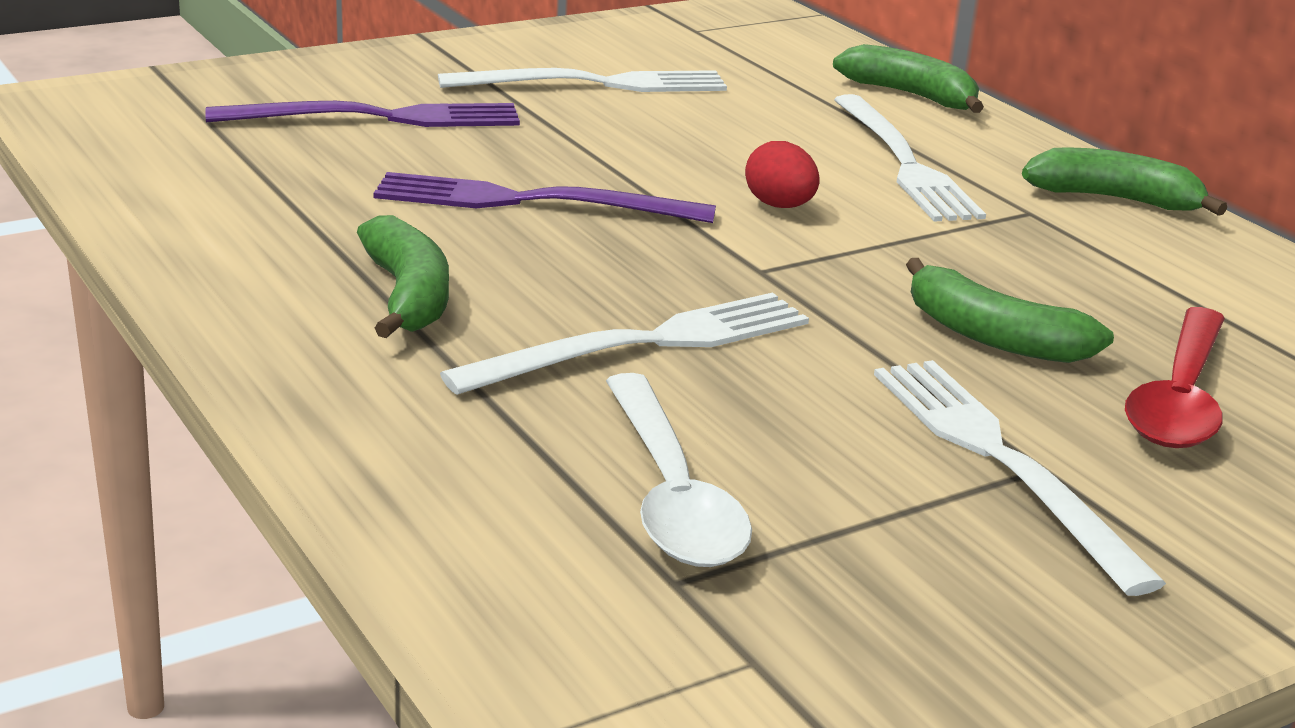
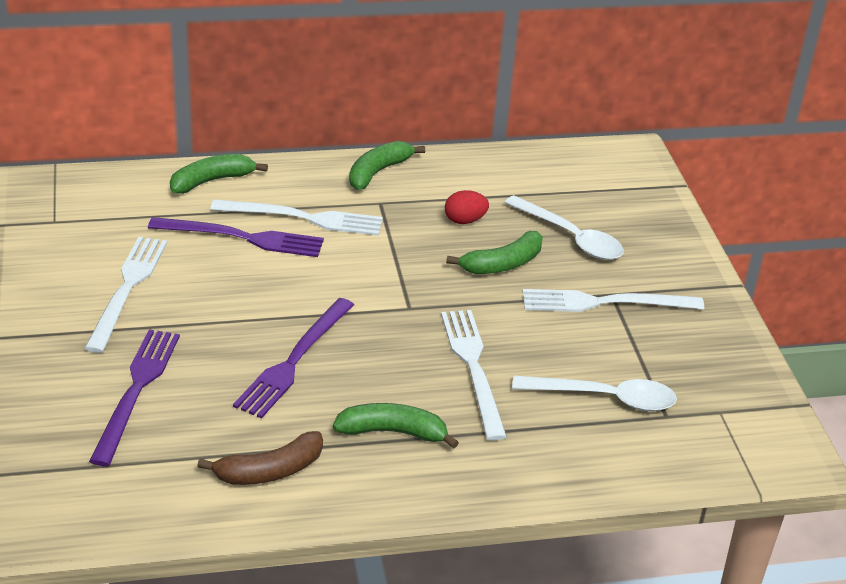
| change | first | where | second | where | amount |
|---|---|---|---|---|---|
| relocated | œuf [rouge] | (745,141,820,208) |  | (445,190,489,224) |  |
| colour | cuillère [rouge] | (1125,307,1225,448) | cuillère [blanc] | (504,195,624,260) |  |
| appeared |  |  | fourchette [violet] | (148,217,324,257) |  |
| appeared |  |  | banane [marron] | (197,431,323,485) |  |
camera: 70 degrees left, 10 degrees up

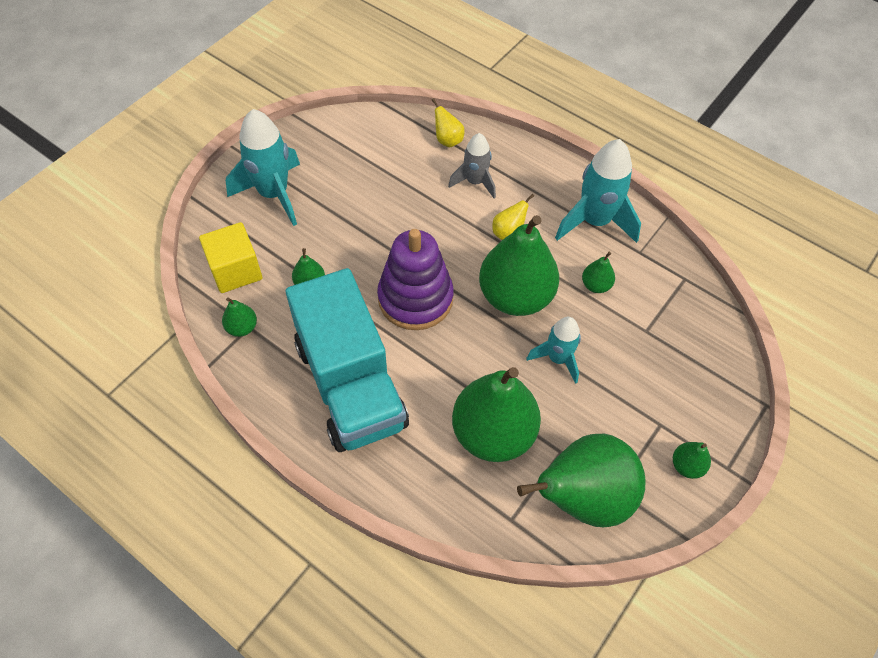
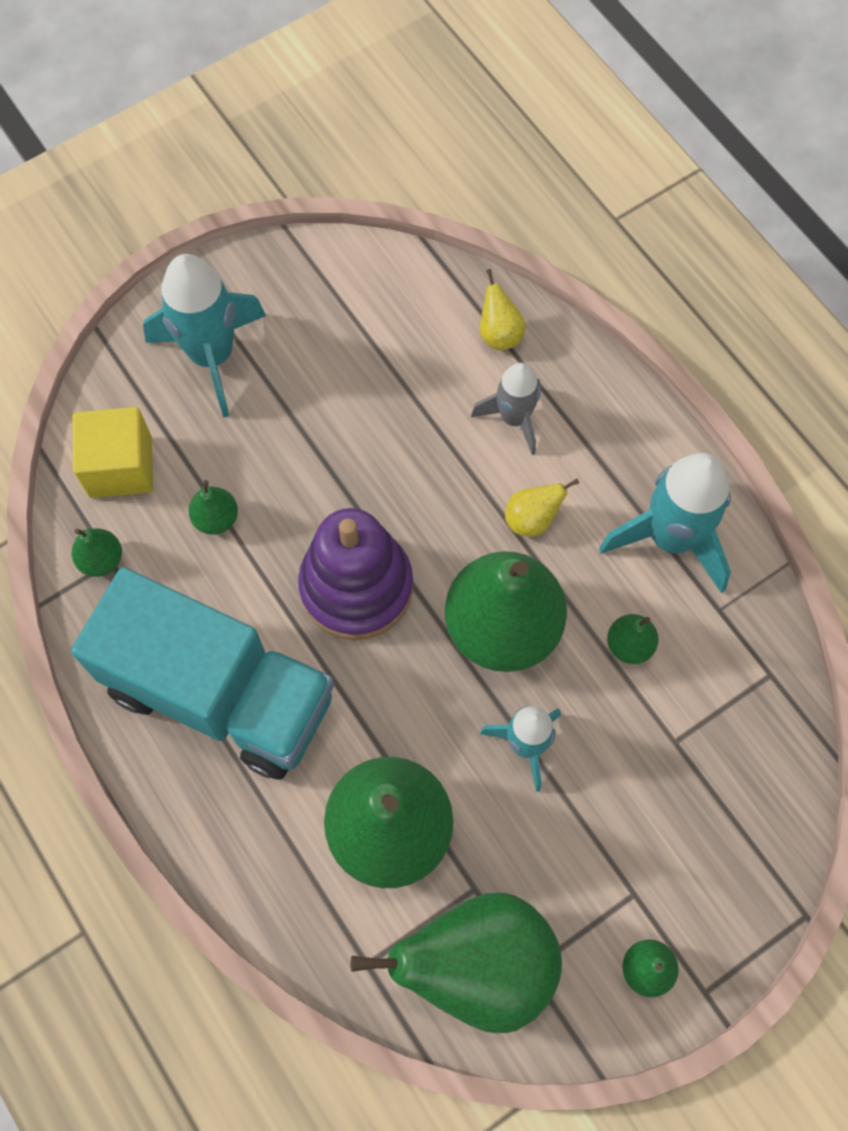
| change | first | where | second | where | amount |
|---|---|---|---|---|---|
| spun | camion [turquoise] | (286,268,409,452) |  | (71,567,334,780) | 60 degrees counterclockwise |
camera: 20 degrees right, 10 degrees up

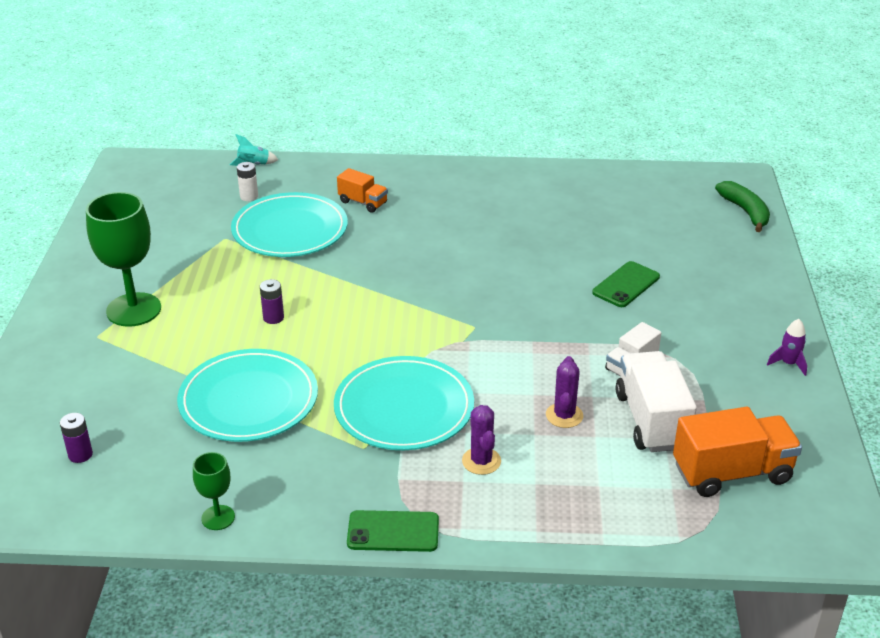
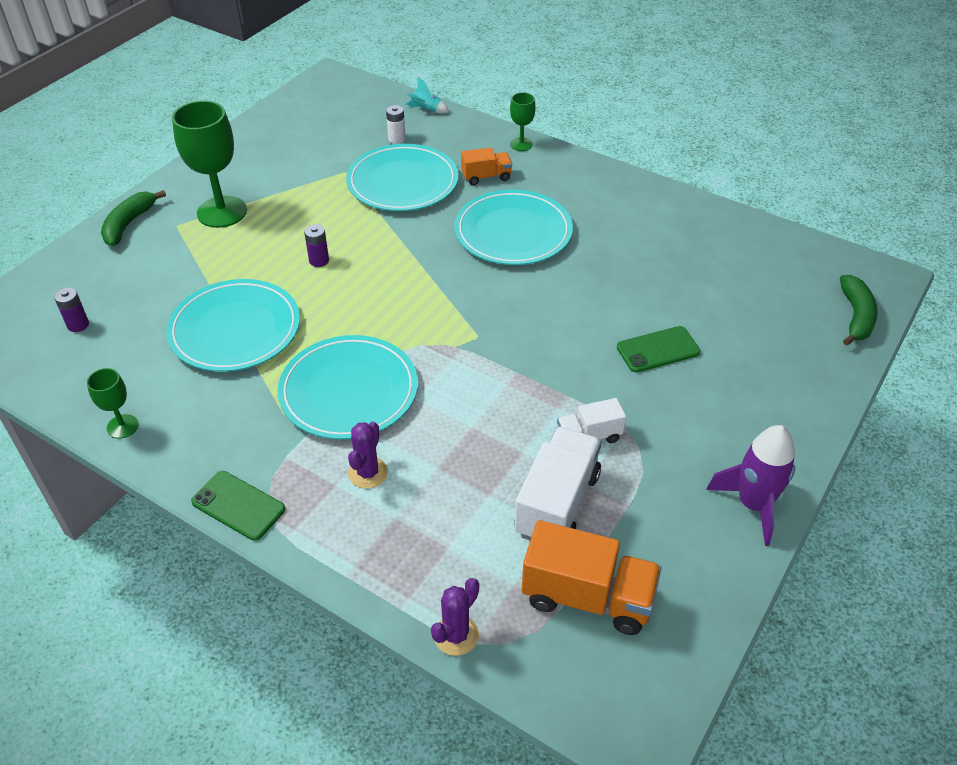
| change | first | where | second | where | amount |
|---|---|---|---|---|---|
| spun | camion [orange] | (337,168,388,213) |  | (461,147,512,185) | 75 degrees counterclockwise |
| size | fusée [violet] | (767,319,807,376) |  | (706,425,795,546) | x1.89 |
| relocated | cactus [violet] | (546,356,583,428) |  | (431,578,479,656) |  |
| appeared |  |  | verre à pied [vert] | (510,92,535,151) |  |
| appeared |  |  | assiette [turquoise] | (454,189,573,265) |  |
| appeared |  |  | banane [vert] | (101,190,166,246) |  |
camera: 30 degrees right, 10 degrees up

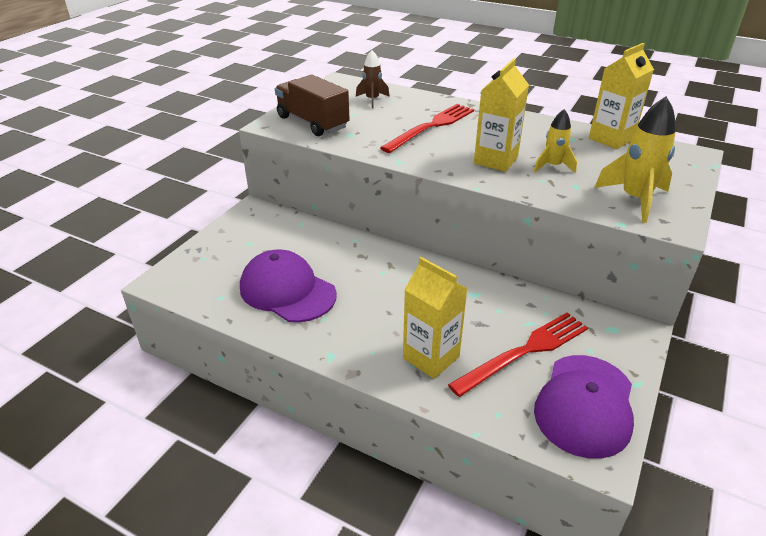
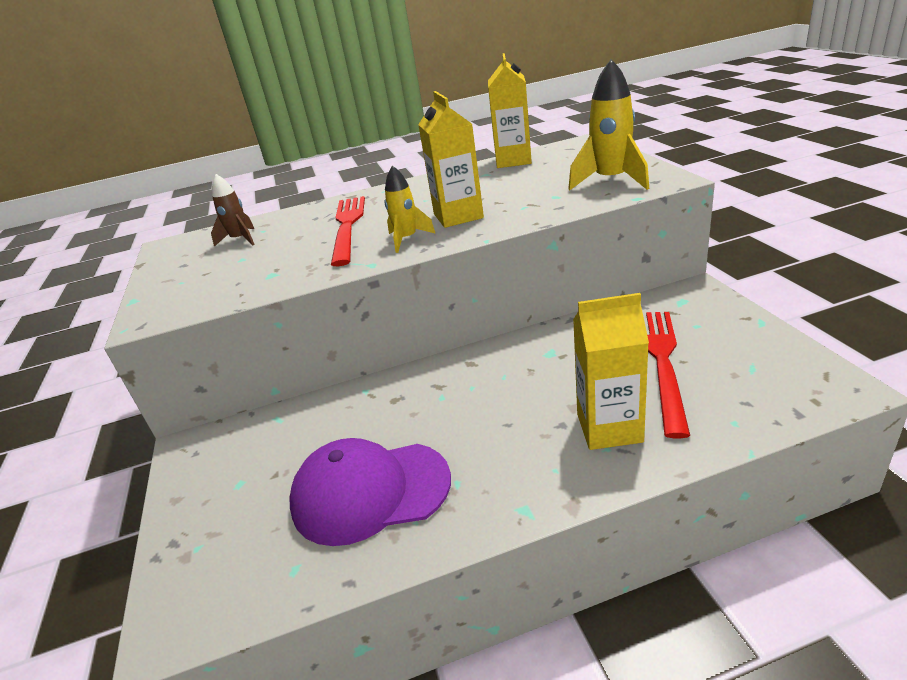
| change | first | where | second | where | amount |
|---|---|---|---|---|---|
| missing | camion [marron] | (275,75,350,136) |  |  |  |
| relocated | fusée [jaune] | (534,109,577,173) |  | (384,166,436,253) |  |
| missing | casquette [violet] | (534,355,634,459) |  |  |  |
camera: 40 degrees left, 5 degrees down

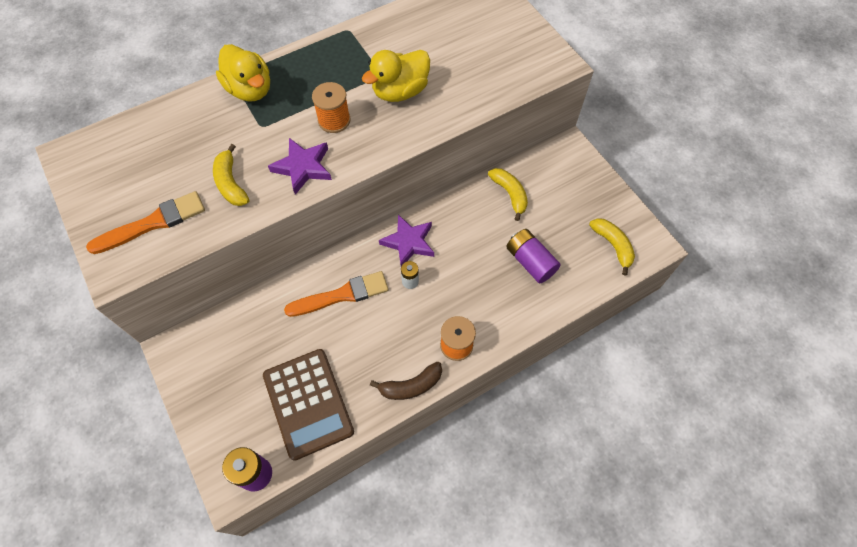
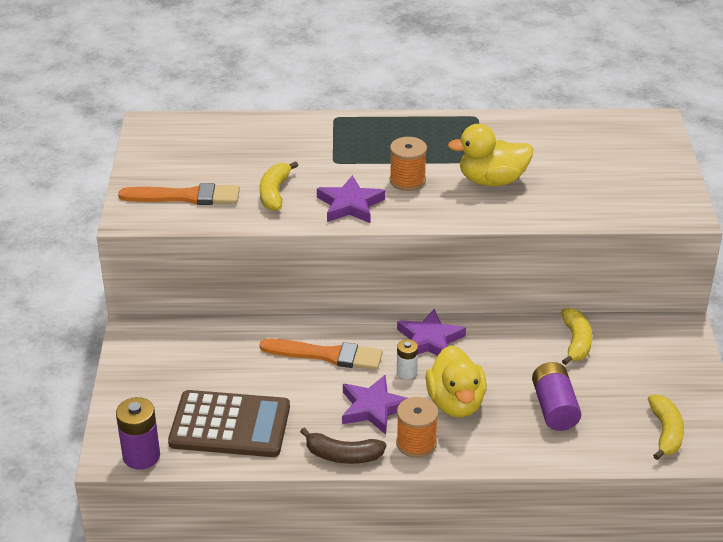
| change | first | where | second | where | amount |
|---|---|---|---|---|---|
| relocated | canard [jaune] | (216,44,270,101) |  | (425,345,487,417) |  |
| spun | calculatrice [marron] | (263,349,354,461) |  | (168,390,290,457) | 90 degrees counterclockwise |
| appeared |  |  | étoile [violet] | (342,375,407,434) |  |
camera: 30 degrees right, 25 degrees down

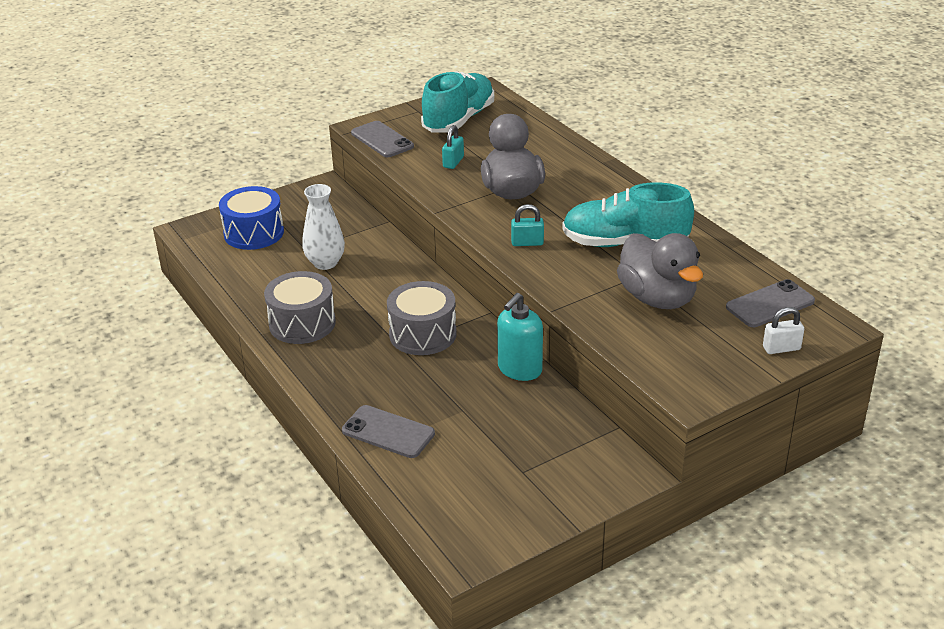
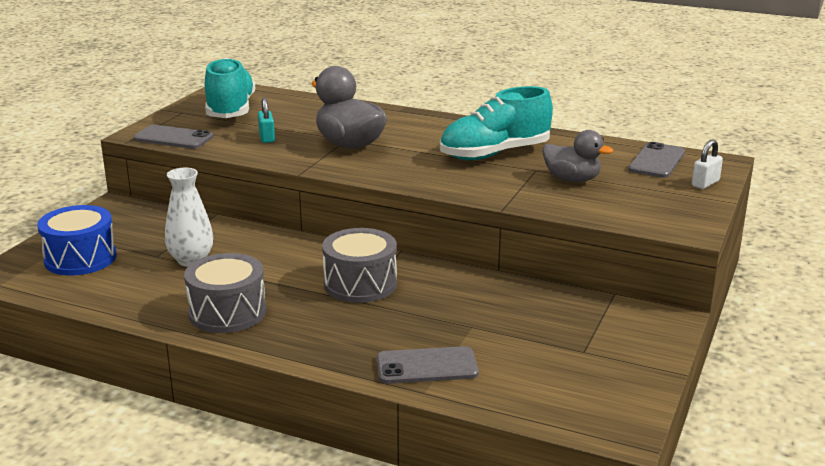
| change | first | where | second | where | amount |
|---|---|---|---|---|---|
| missing | cadenas [turquoise] | (511,204,544,246) |  |  |  |
| size | canard [gris] | (617,233,703,309) |  | (542,130,613,182) | x0.67 |
| missing | distributeur de savon [turquoise] | (497,293,543,381) |  |  |  |
camera: 35 degrees left, 10 degrees down

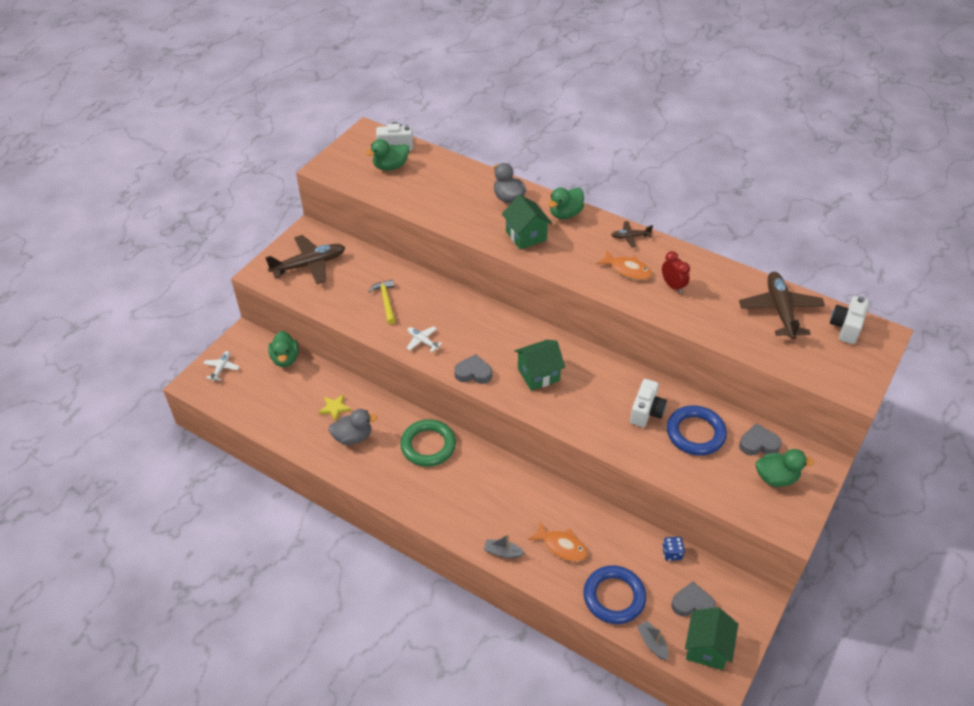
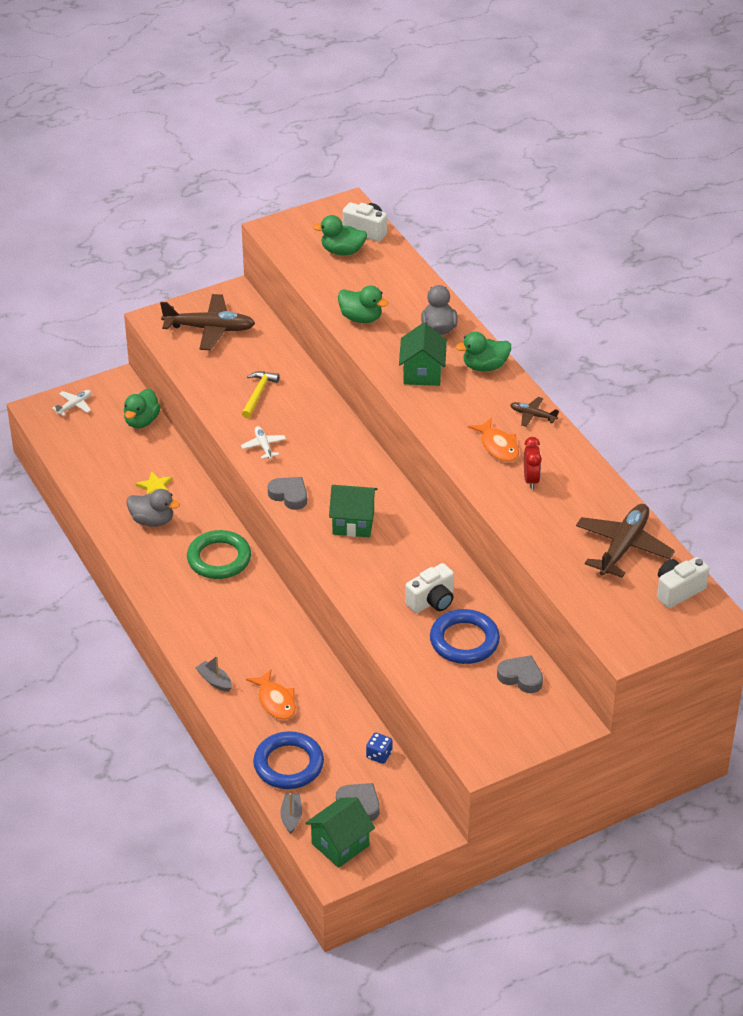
| change | first | where | second | where | amount |
|---|---|---|---|---|---|
| relocated | canard [vert] | (756,449,814,487) |  | (338,285,388,323) |  |
camera: 30 degrees right, 5 degrees down

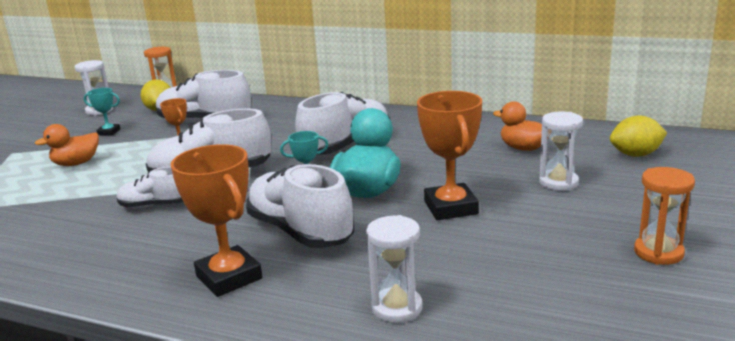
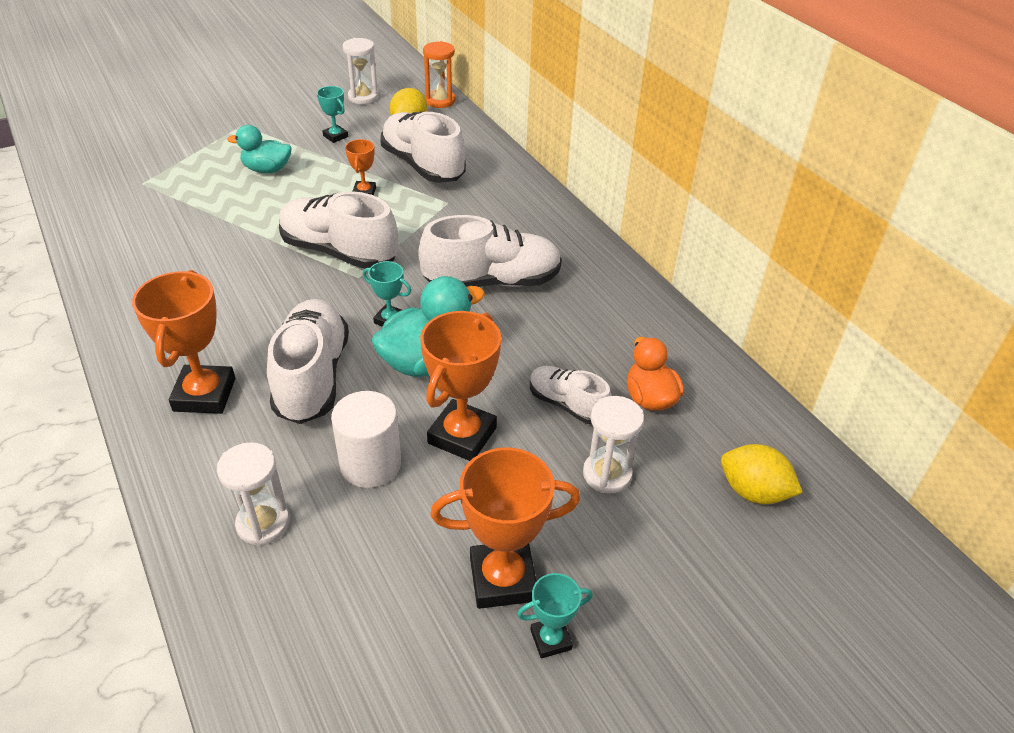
| change | first | where | second | where | amount |
|---|---|---|---|---|---|
| colour | canard [orange] | (35,124,99,166) | canard [turquoise] | (227,125,292,173) |  |
| relocated | chaussure [blanc] | (117,167,183,208) |  | (530,366,611,424) |  |
| exchanged | sablier [orange] | (634,167,695,265) | trophée [turquoise] | (517,573,593,659) |  |
| appeared |  |  | cylindre [blanc] | (331,391,401,488) |  |
| appeared |  |  | trophée [orange] | (430,448,580,609) |  |
camera: 35 degrees right, 20 degrees up

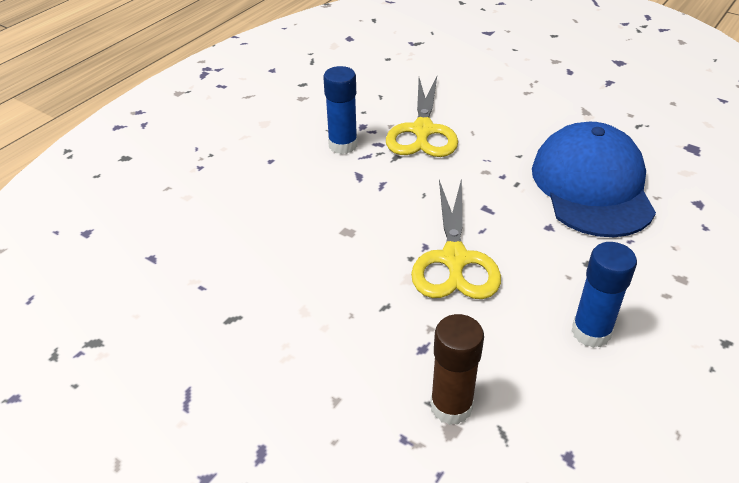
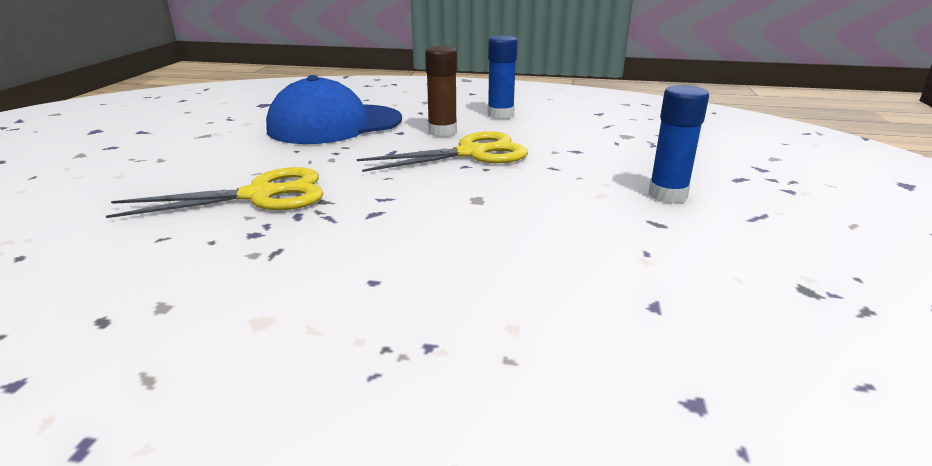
| change | first | where | second | where | amount |
|---|---|---|---|---|---|
| relocated | bâton de colle [bleu] | (323,66,358,154) |  | (648,85,709,203) |  |
| relocated | bâton de colle [marron] | (430,314,484,425) |  | (425,46,457,137) |  |
camera: 115 degrees left, 15 degrees down

